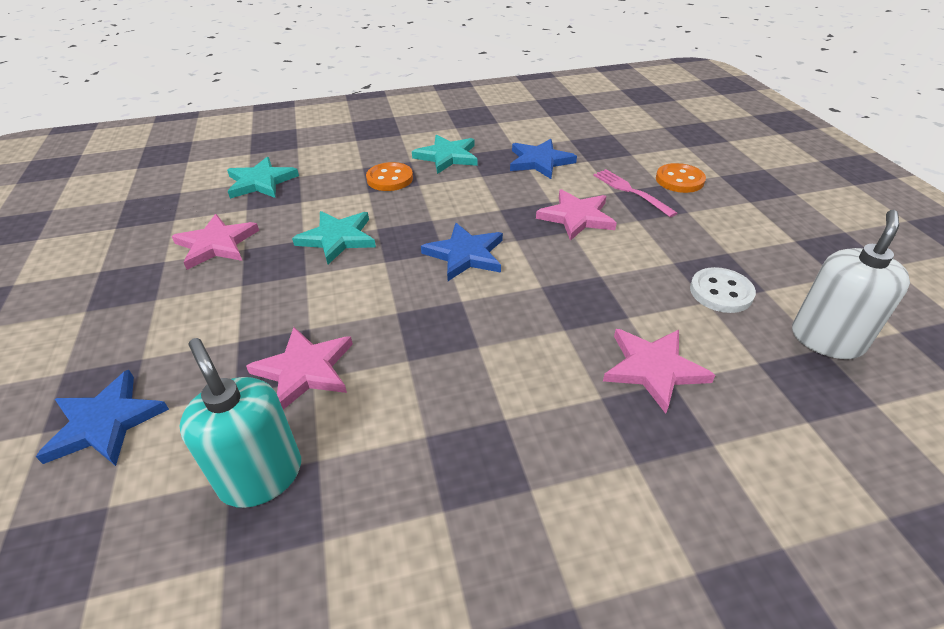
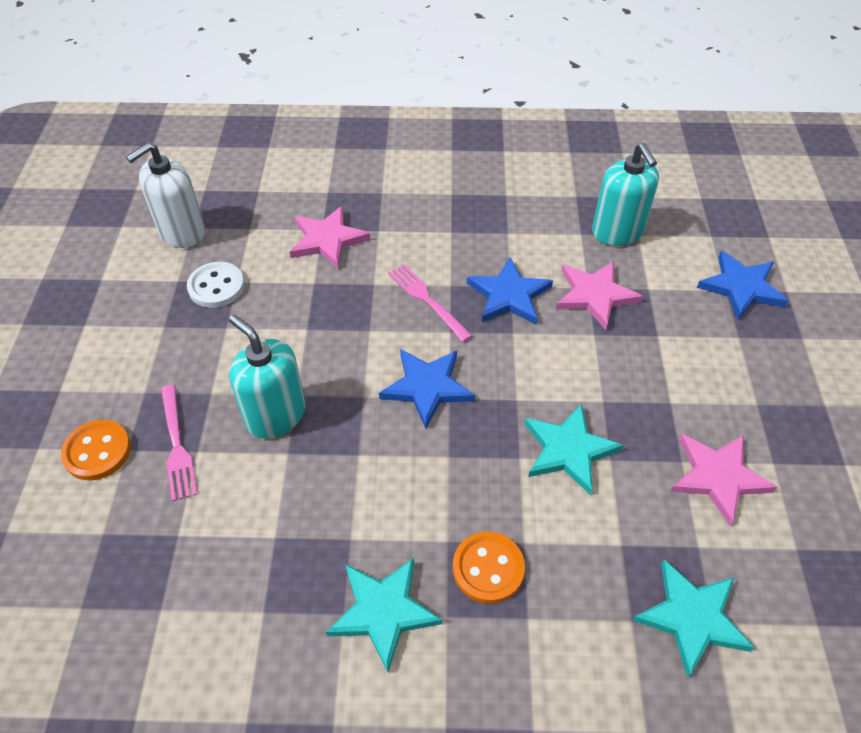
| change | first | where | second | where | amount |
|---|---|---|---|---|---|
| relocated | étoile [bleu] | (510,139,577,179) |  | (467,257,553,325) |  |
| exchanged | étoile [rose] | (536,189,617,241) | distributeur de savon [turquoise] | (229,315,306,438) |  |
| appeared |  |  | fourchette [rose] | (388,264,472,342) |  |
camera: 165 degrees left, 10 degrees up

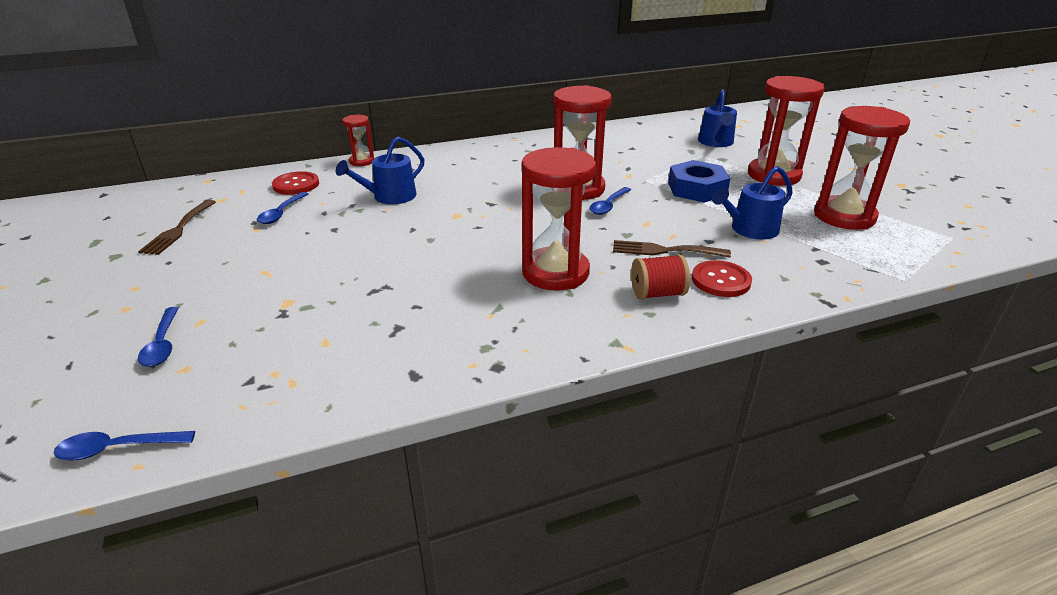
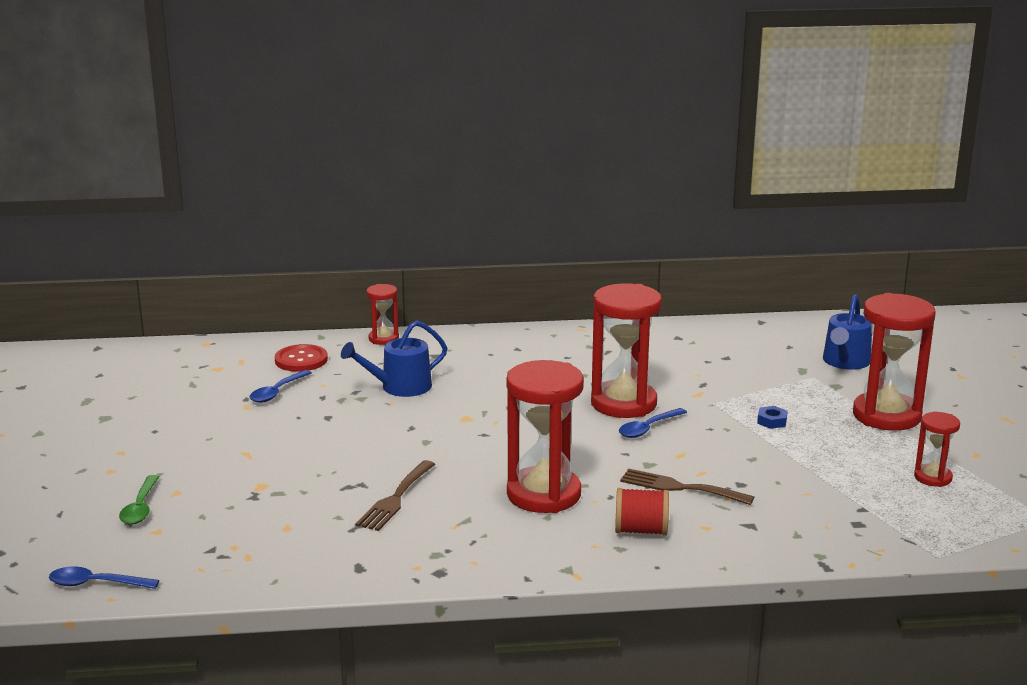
| change | first | where | second | where | amount |
|---|---|---|---|---|---|
| size | sablier [rouge] | (814,106,910,230) |  | (914,412,960,487) | x0.50 |
| size | écrou [bleu] | (668,160,730,203) |  | (757,406,788,429) | x0.42 |
| missing | arrosoir [bleu] | (712,166,793,240) |  |  |  |
| relocated | fourchette [marron] | (138,200,216,255) |  | (355,460,436,531) |  |
| missing | bouton [rouge] | (692,260,752,297) |  |  |  |
| colour | cuillère [bleu] | (138,307,179,367) | cuillère [vert] | (119,475,159,525) |  |
camera: 15 degrees right, 10 degrees down

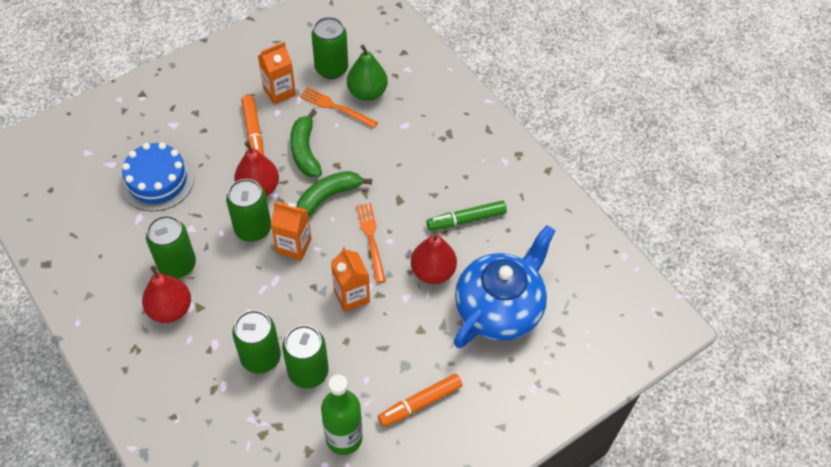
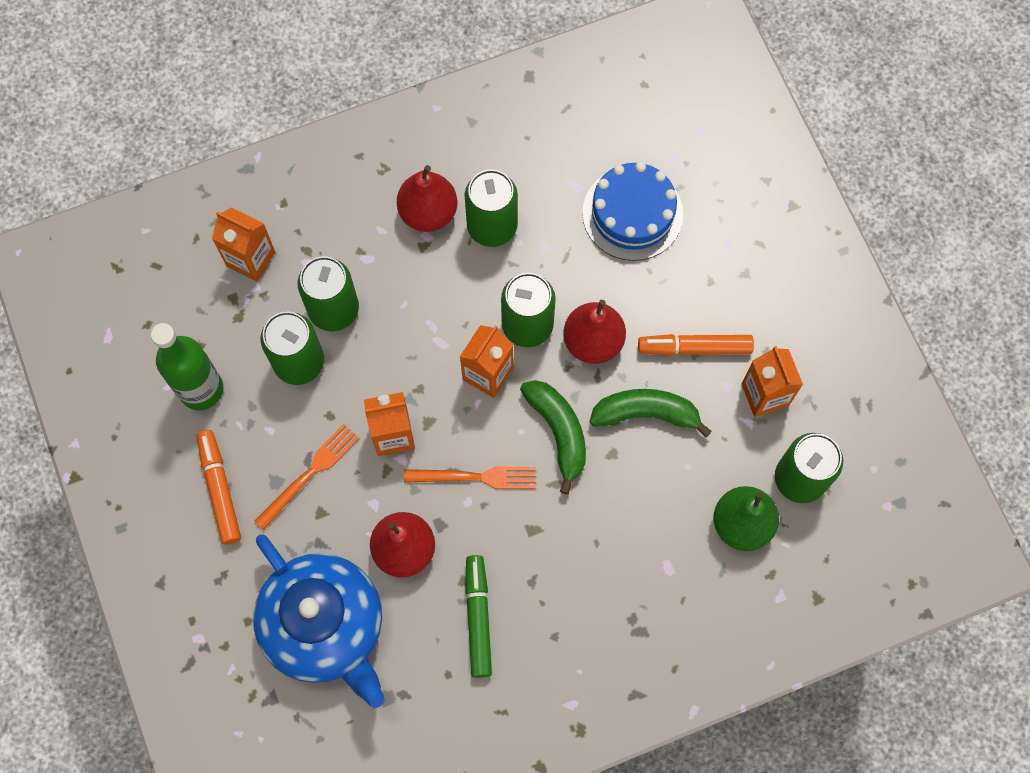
| change | first | where | second | where | amount |
|---|---|---|---|---|---|
| relocated | fourchette [orange] | (300,87,378,128) |  | (254,424,359,530) |  |
| appeared |  |  | brique de lait [orange] | (212,207,275,282) |  |
camera: 105 degrees right, 15 degrees up

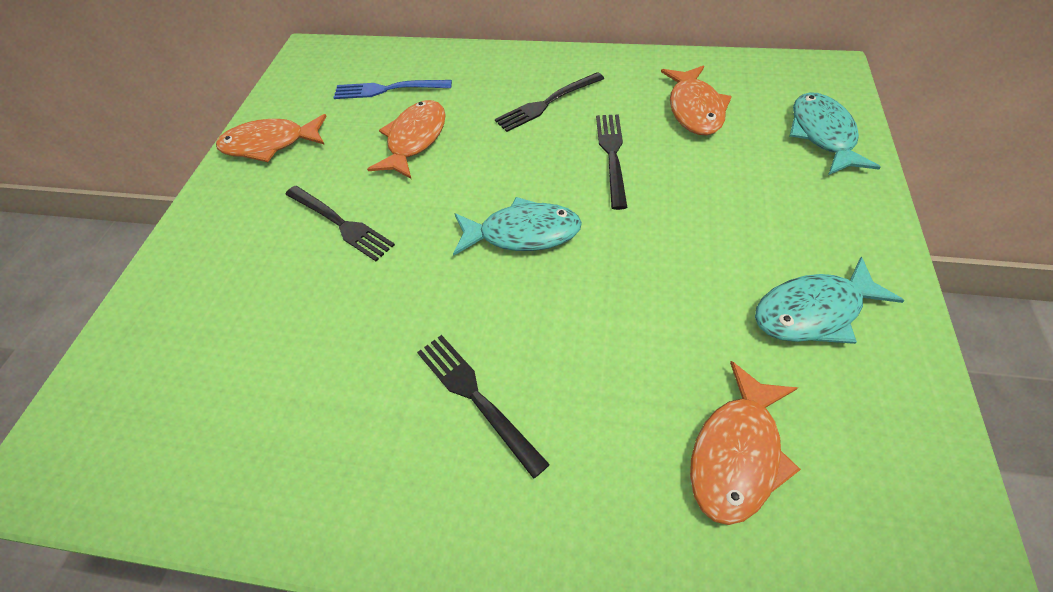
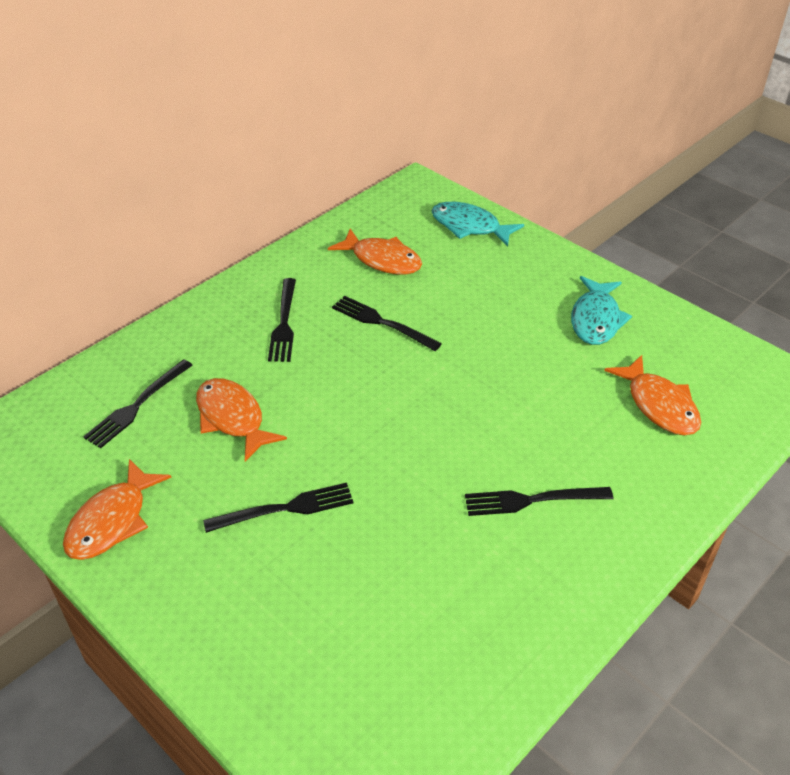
| change | first | where | second | where | amount |
|---|---|---|---|---|---|
| colour | fourchette [bleu] | (333,80,452,99) | fourchette [noir] | (83,359,193,448) |  |
| missing | poisson [turquoise] | (453,197,582,256) |  |  |  |
camera: 60 degrees left, 10 degrees down

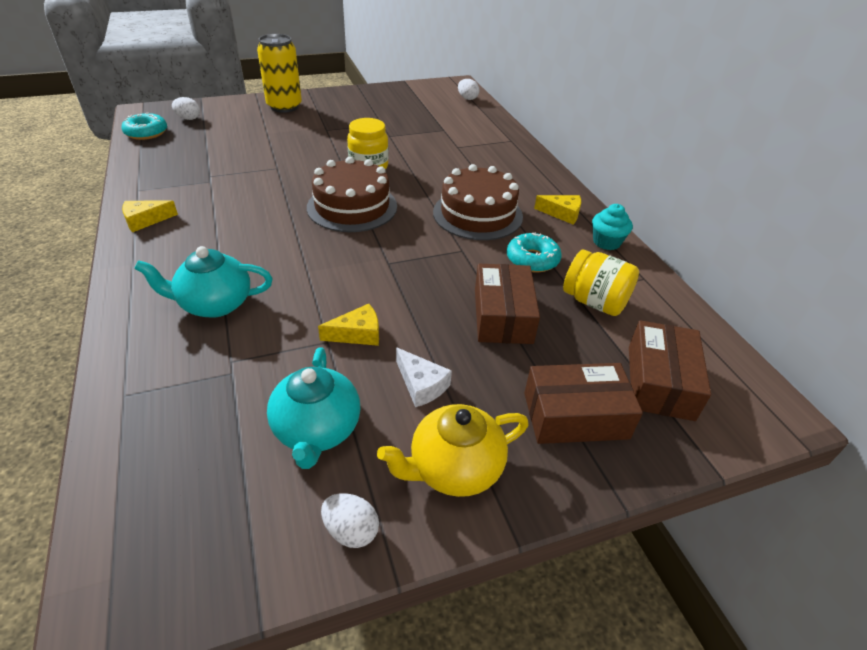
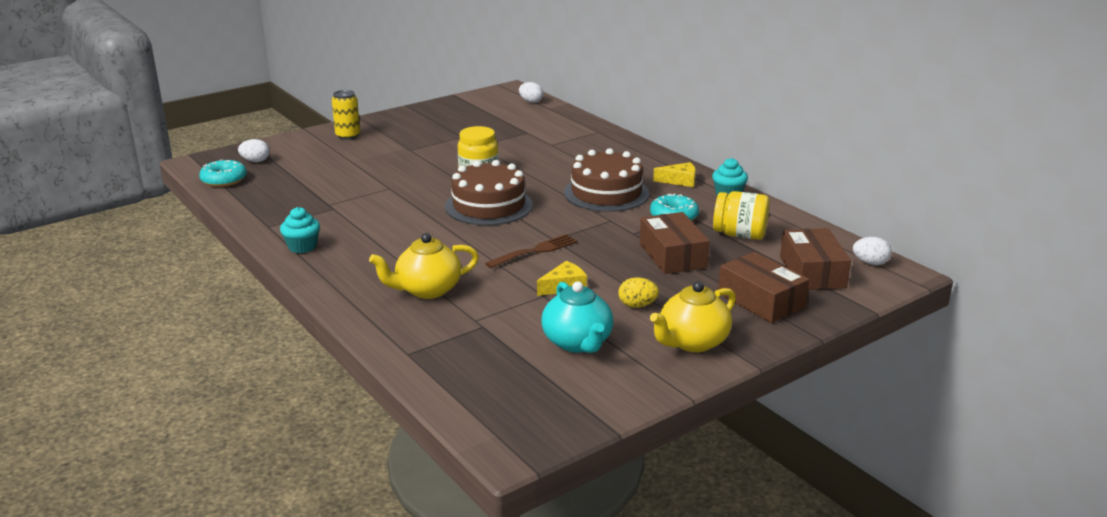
| change | first | where | second | where | amount |
|---|---|---|---|---|---|
| size | canette [jaune] | (257,34,302,113) |  | (332,90,360,140) | x0.64 |
| exchanged | fromage [jaune] | (122,200,178,232) | muffin [turquoise] | (280,207,320,253) |  |
| colour | théière [turquoise] | (134,246,273,318) | théière [jaune] | (369,233,479,299) |  |
| exchanged | fromage [blanc] | (396,347,452,407) | œuf [jaune] | (618,277,659,308) |  |
| spun | boîte [marron] | (524,363,643,444) |  | (718,252,809,323) | 75 degrees clockwise |
| relocated | œuf [blanc] | (321,493,379,548) |  | (853,237,892,265) |  |
| appeared |  |  | fourchette [marron] | (485,234,578,268) |  |
camera: 15 degrees left, 15 degrees down

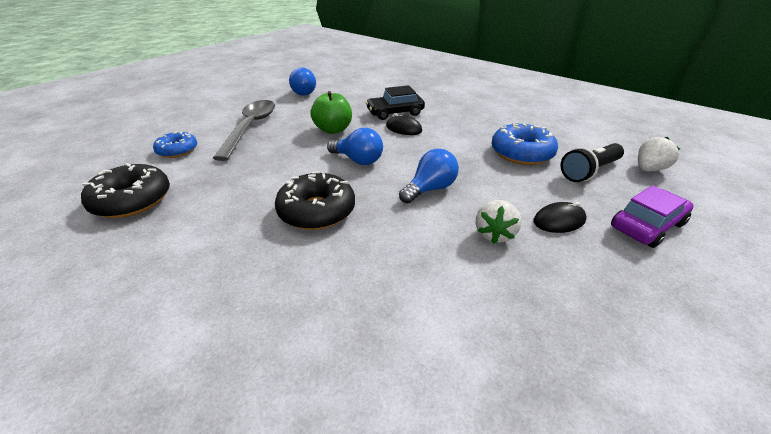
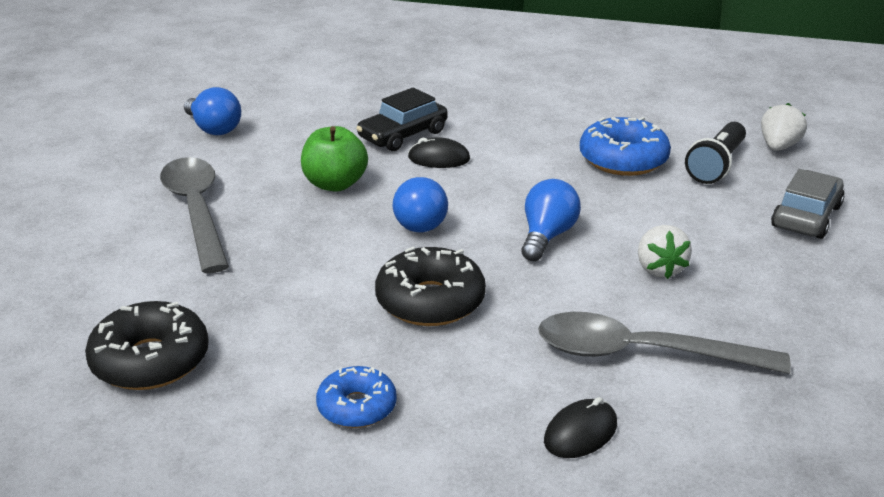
| change | first | where | second | where | amount |
|---|---|---|---|---|---|
| spun | ampoule [bleu] | (327,128,383,165) |  | (393,177,448,232) | 75 degrees clockwise |
| relocated | beignet [bleu] | (153,131,197,158) |  | (316,366,397,428) |  |
| colour | voiture [violet] | (611,185,694,248) | voiture [gris] | (771,169,845,239) |  |
| relocated | souris [noir] | (533,202,587,233) |  | (544,397,617,458) |  |
| appeared |  |  | cuillère [gris] | (538,312,791,374) |  |
camera: 25 degrees left, 5 degrees down

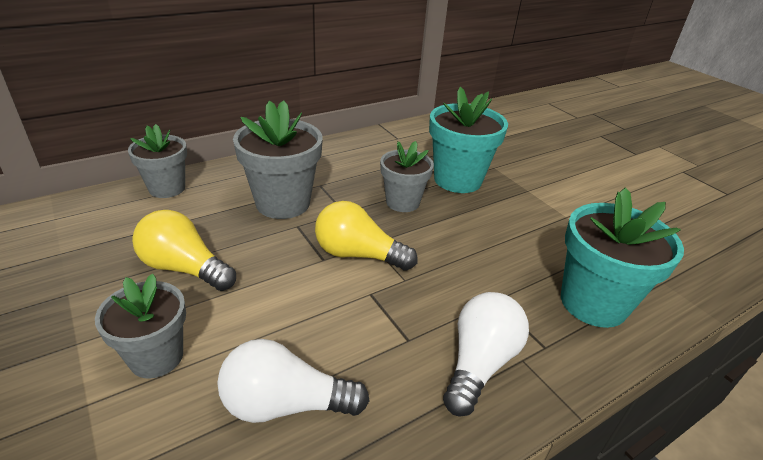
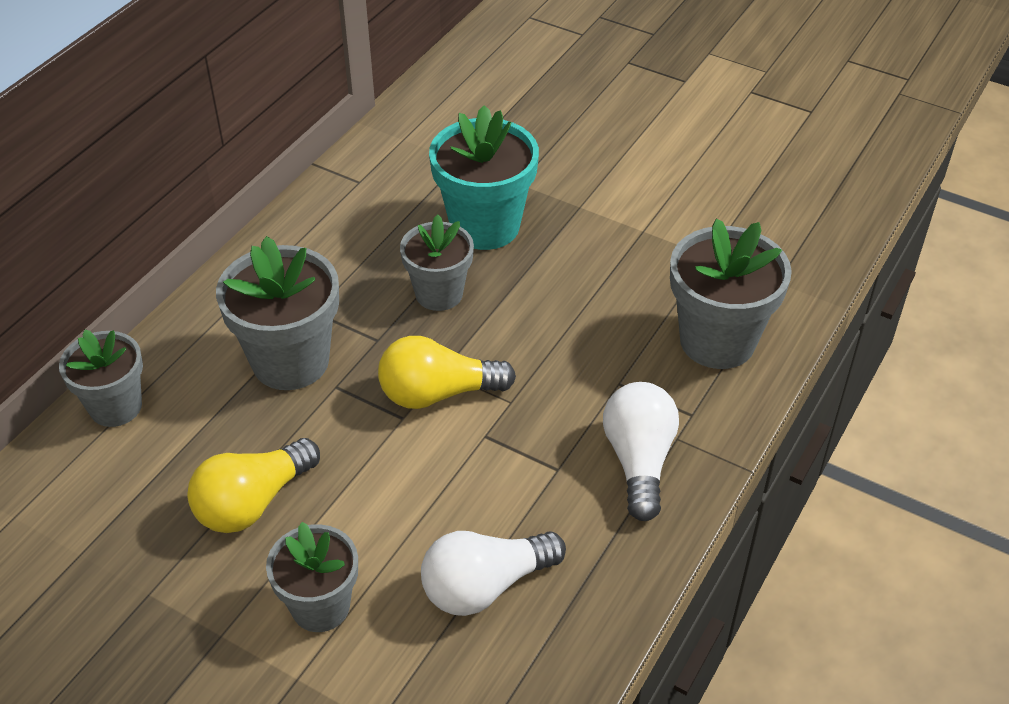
| change | first | where | second | where | amount |
|---|---|---|---|---|---|
| colour | pot de fleurs [turquoise] | (561,188,684,328) | pot de fleurs [gris] | (670,219,792,369) |  |
| spun | ampoule [jaune] | (132,210,236,291) |  | (187,438,320,533) | 45 degrees counterclockwise |
camera: 25 degrees left, 10 degrees up

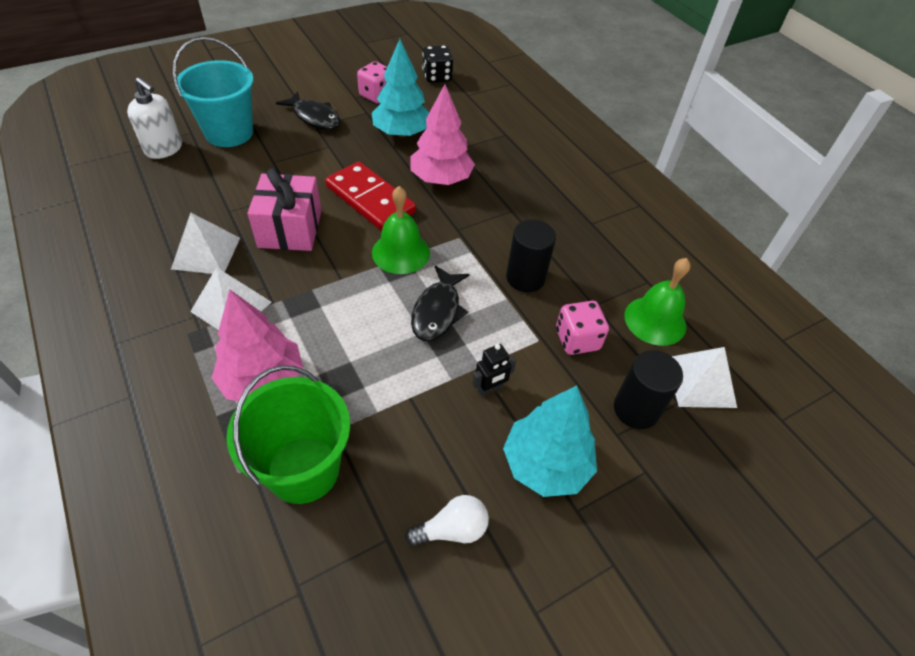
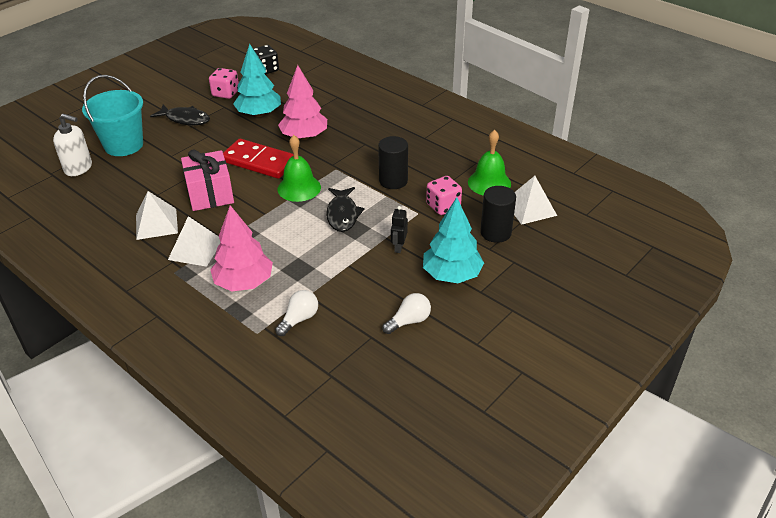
| change | first | where | second | where | amount |
|---|---|---|---|---|---|
| spun | robot [noir] | (472,344,516,397) |  | (391,206,408,253) | 150 degrees clockwise |
| exchanged | seau [vert] | (226,365,350,504) | ampoule [blanc] | (275,290,318,336) |  |
camera: 15 degrees left, 10 degrees down

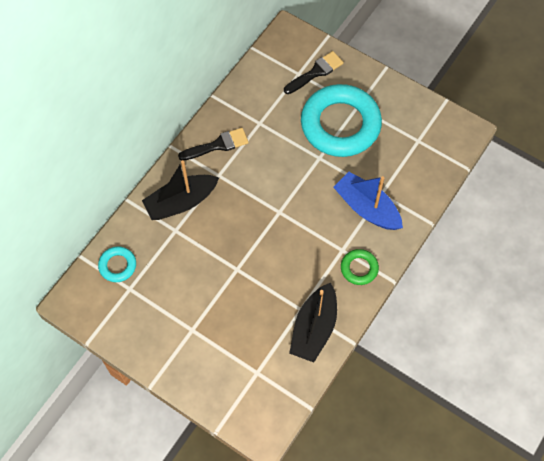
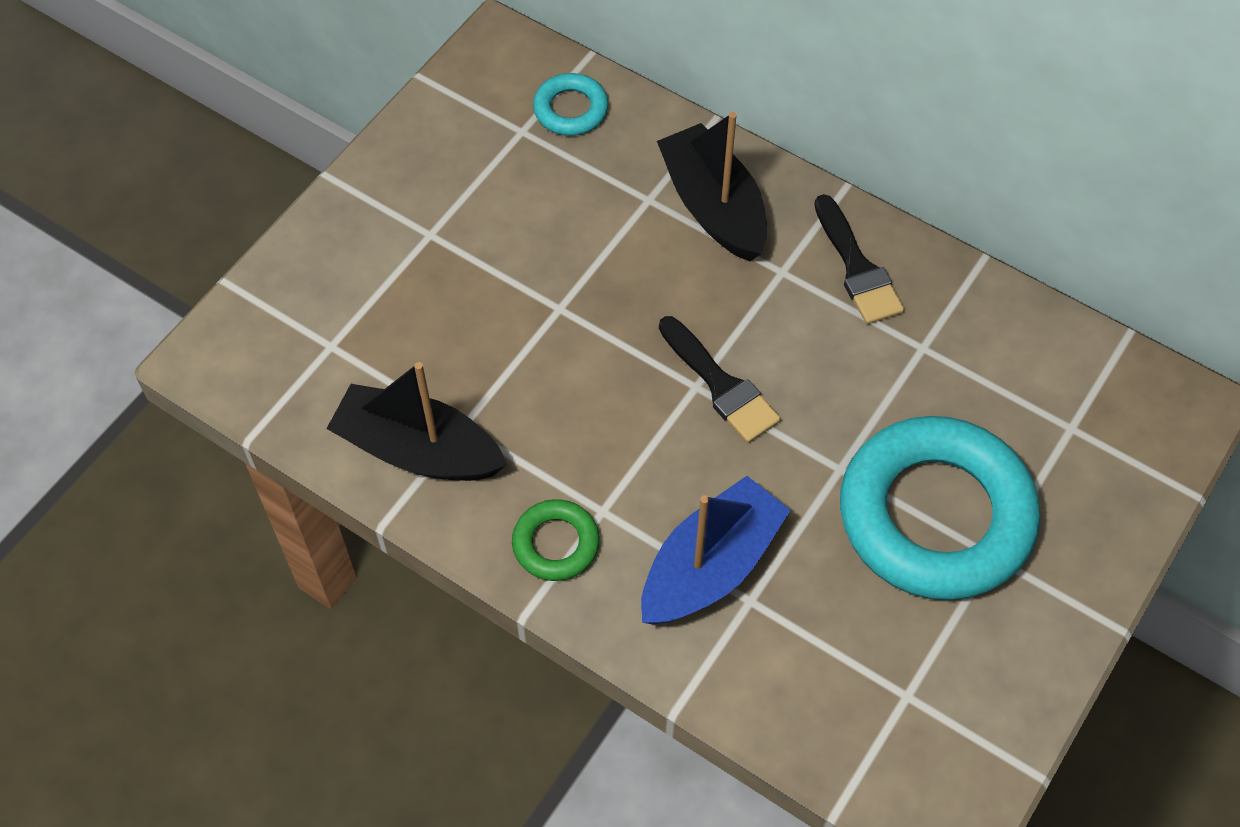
| change | first | where | second | where | amount |
|---|---|---|---|---|---|
| relocated | pinceau [noir] | (284,51,344,94) |  | (659,316,781,443) |  |
camera: 90 degrees right, 5 degrees down

